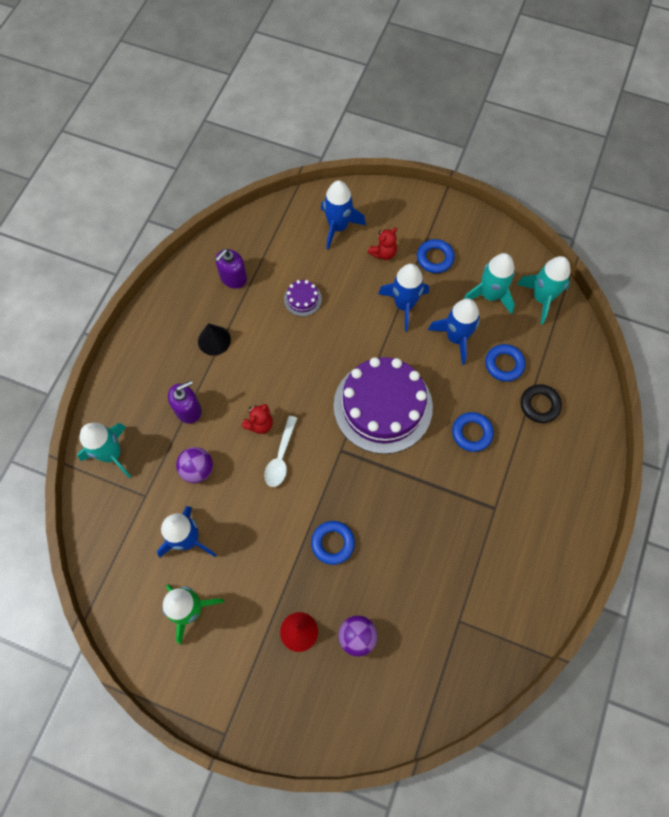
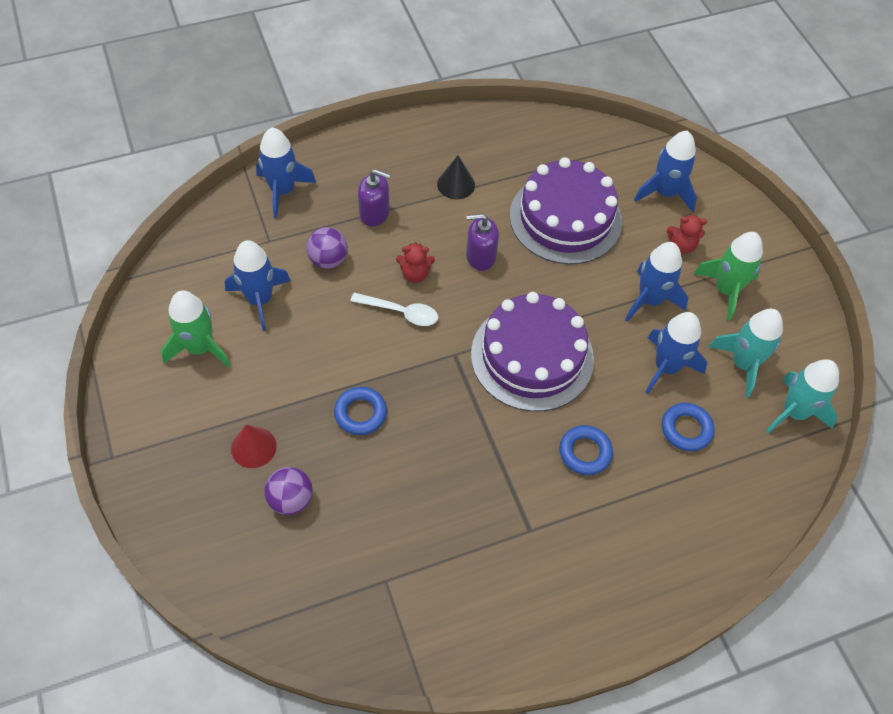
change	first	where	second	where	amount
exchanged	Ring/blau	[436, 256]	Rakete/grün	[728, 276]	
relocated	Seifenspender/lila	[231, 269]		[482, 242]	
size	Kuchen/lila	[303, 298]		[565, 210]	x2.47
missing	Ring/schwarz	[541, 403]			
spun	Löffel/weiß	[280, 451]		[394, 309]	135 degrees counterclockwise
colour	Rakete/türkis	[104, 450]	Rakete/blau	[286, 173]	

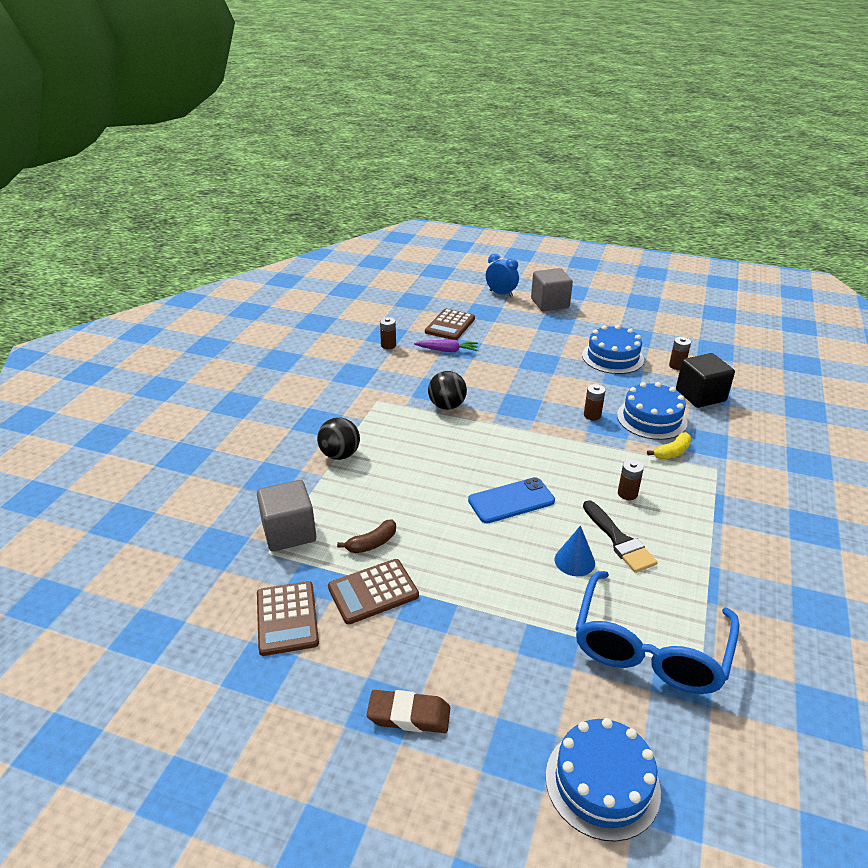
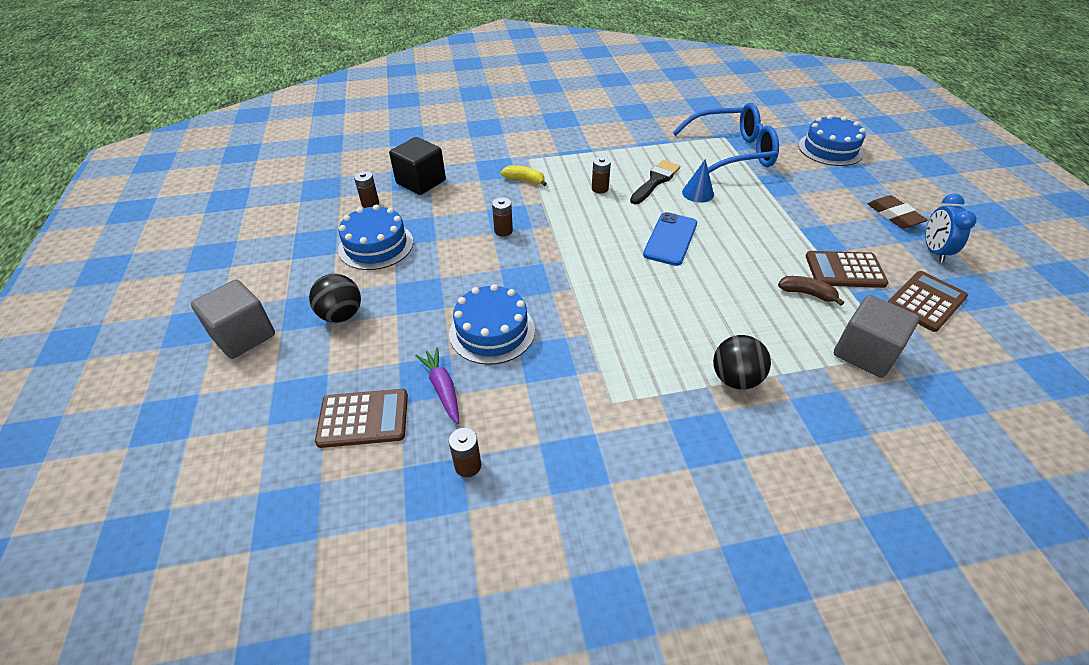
change	first	where	second	where	amount
relocated	Wecker/blau	[502, 275]		[951, 228]	
relocated	Ball/schwarz	[447, 390]		[335, 298]	
relocated	Kuchen/blau	[652, 411]		[492, 324]	
spun	Handy/blau	[511, 500]		[670, 239]	75 degrees clockwise
spun	Taschenrechner/braun	[373, 591]		[847, 269]	150 degrees clockwise

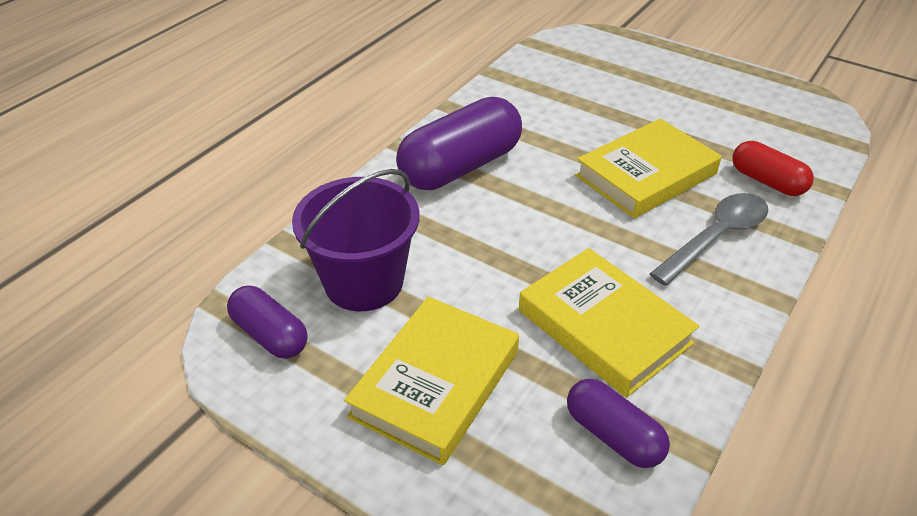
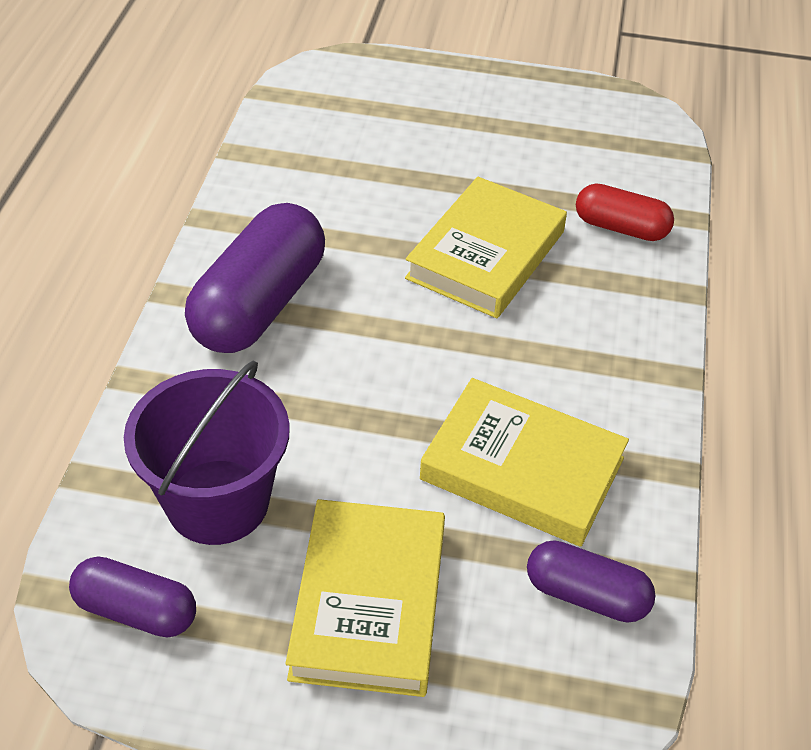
change	first	where	second	where	amount
missing	Löffel/grau	[709, 239]			

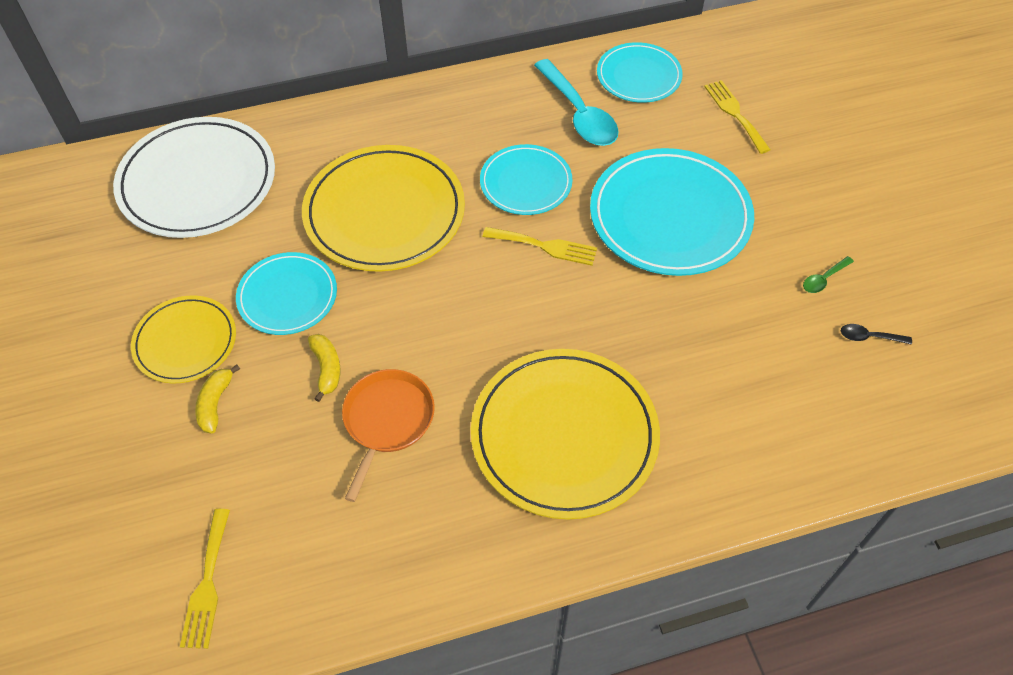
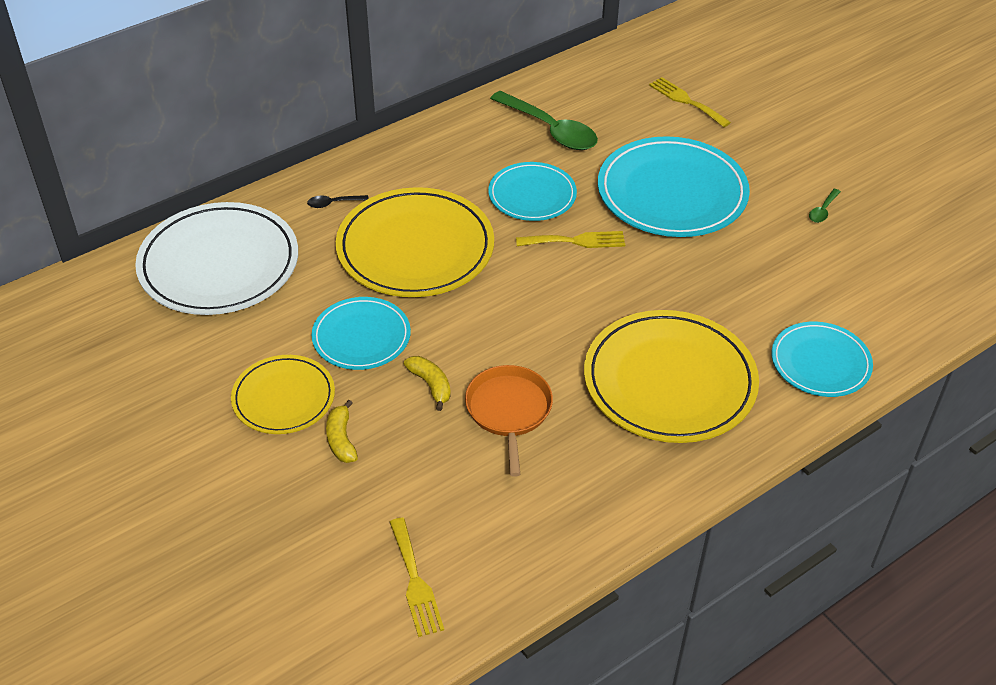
change	first	where	second	where	amount
relocated	Teller/türkis	[640, 72]		[822, 359]	
colour	Löffel/türkis	[576, 102]	Löffel/grün	[544, 120]	
relocated	Löffel/schwarz	[876, 334]		[338, 201]	

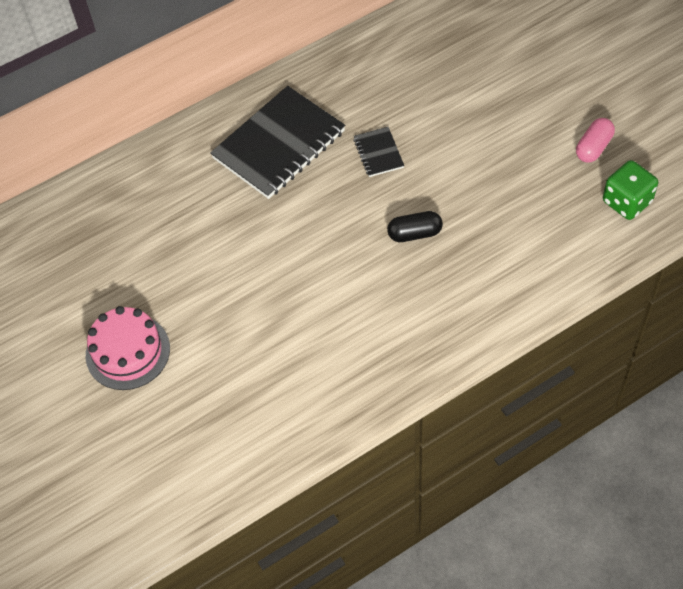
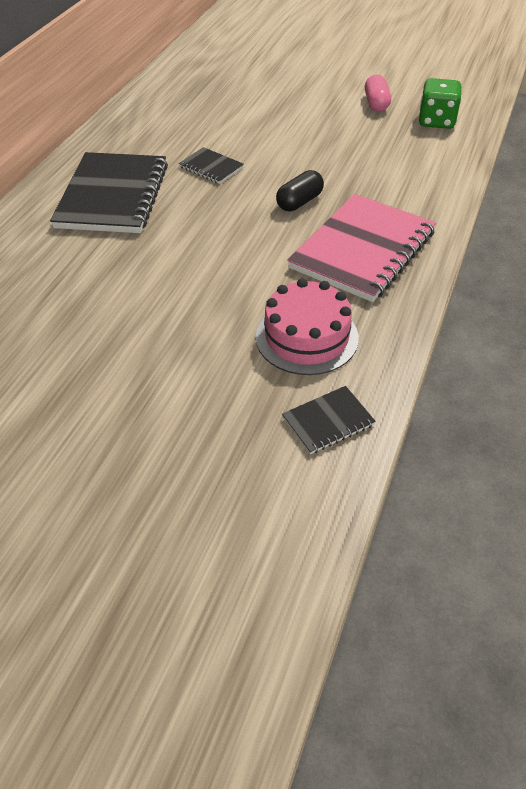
change	first	where	second	where	amount
relocated	Kuchen/rosa	[128, 348]		[307, 326]	
appeared			Notizbuch/rosa	[361, 248]	
appeared			Notizbuch/schwarz	[329, 420]	

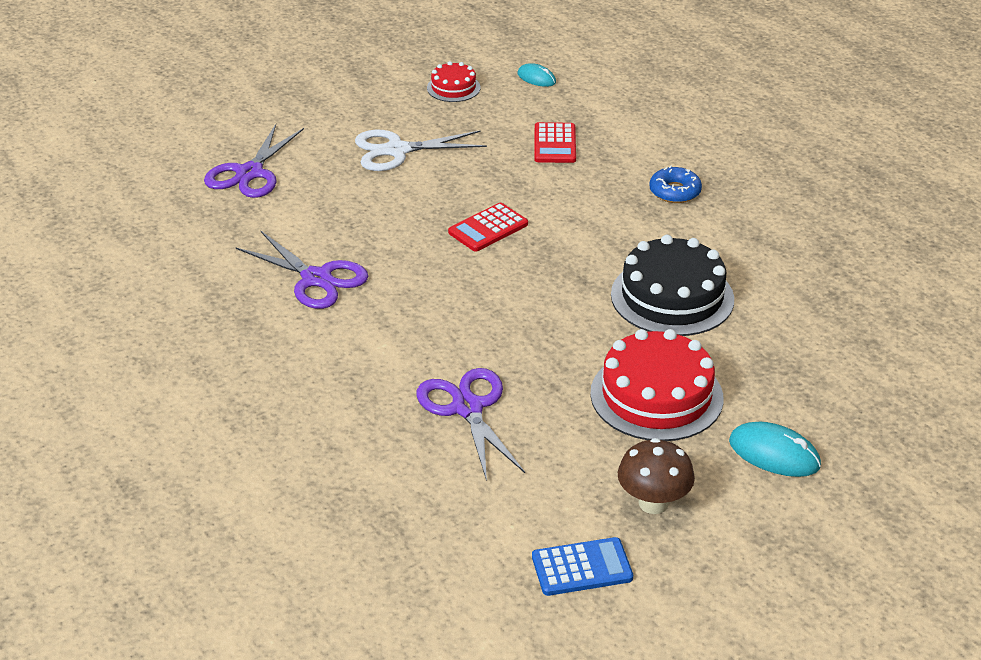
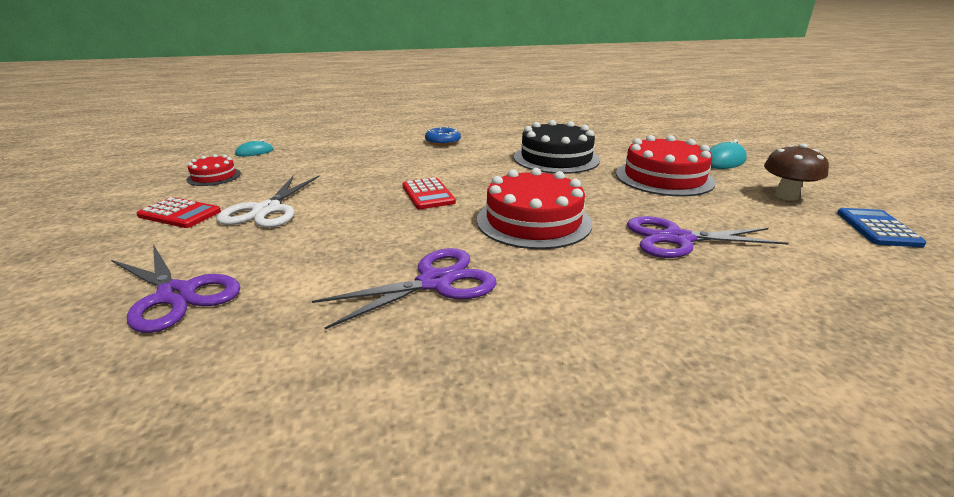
change	first	where	second	where	amount
relocated	Taschenrechner/rot	[555, 142]		[179, 212]	
appeared			Kuchen/rot	[534, 208]	

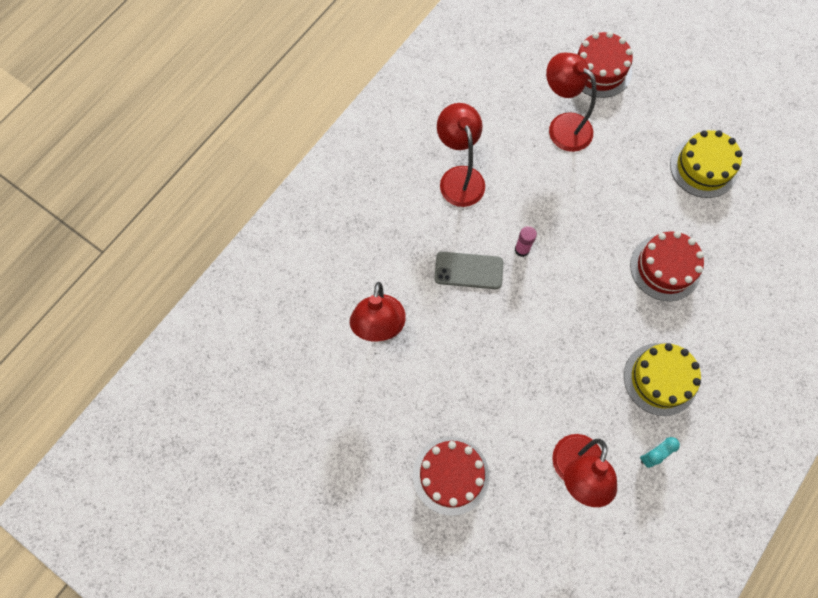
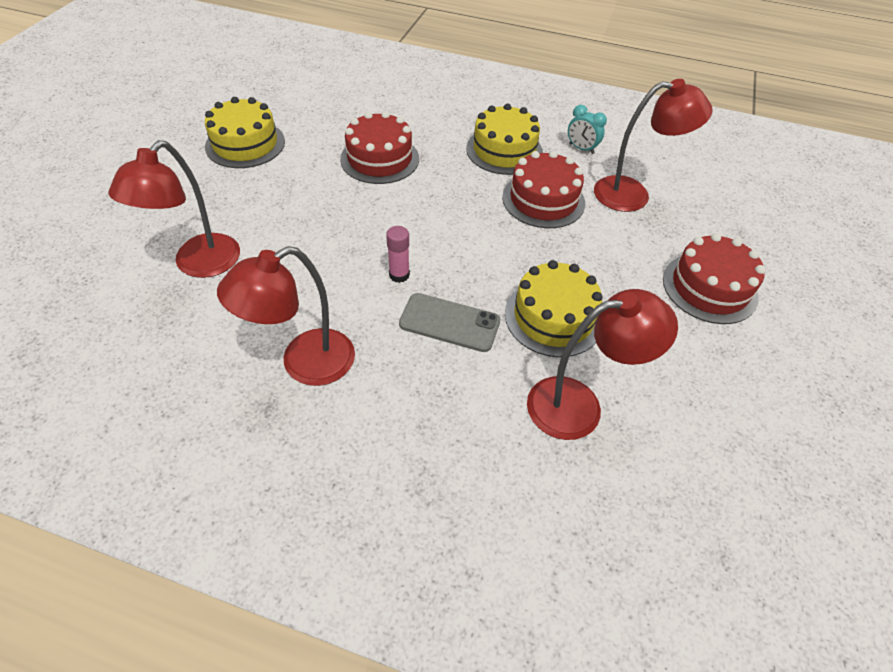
change	first	where	second	where	amount
relocated	Kuchen/rot	[603, 64]		[543, 189]	
spun	Handy/grau	[468, 270]		[449, 322]	60 degrees counterclockwise
appeared			Kuchen/gelb	[554, 308]	

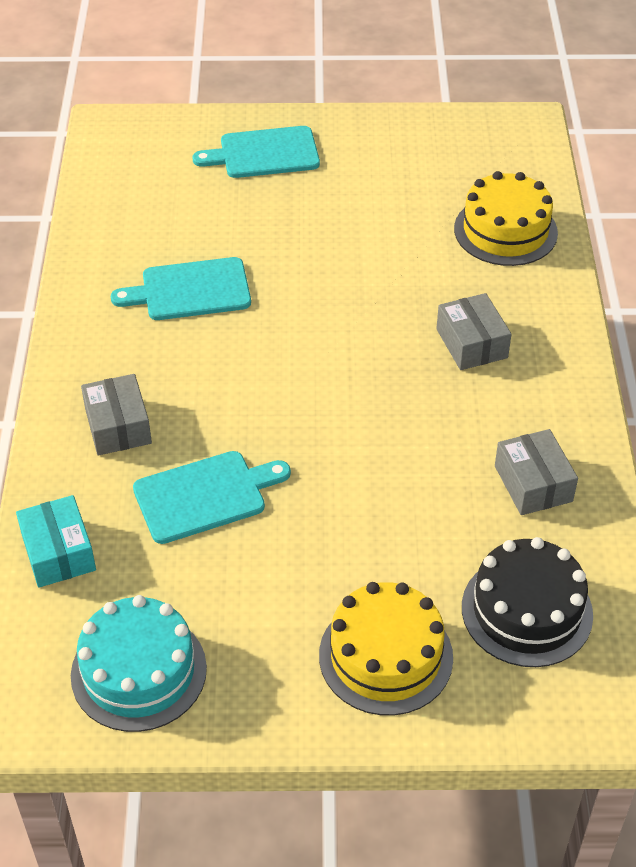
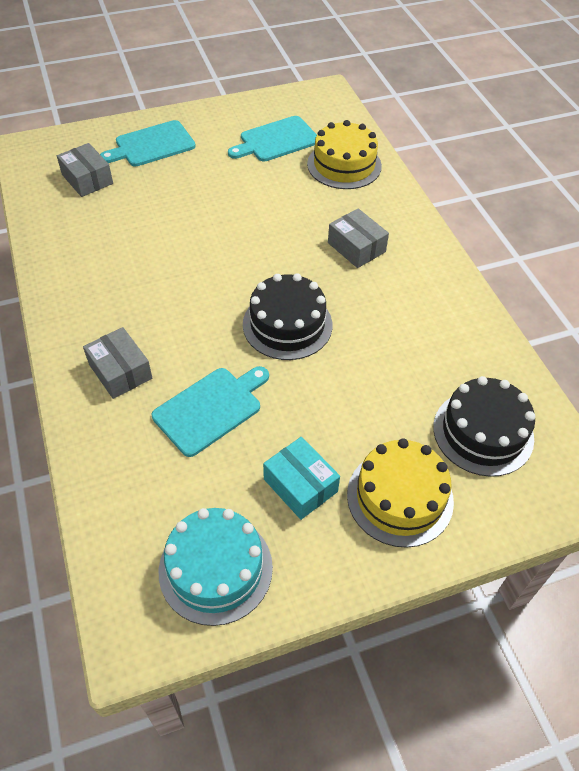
change	first	where	second	where	amount
relocated	Schneidebrett/türkis	[181, 288]		[272, 139]	
relocated	Schachtel/grau	[536, 472]		[85, 170]	
relocated	Schachtel/türkis	[56, 541]		[301, 478]	
appeared			Kuchen/schwarz	[287, 317]	

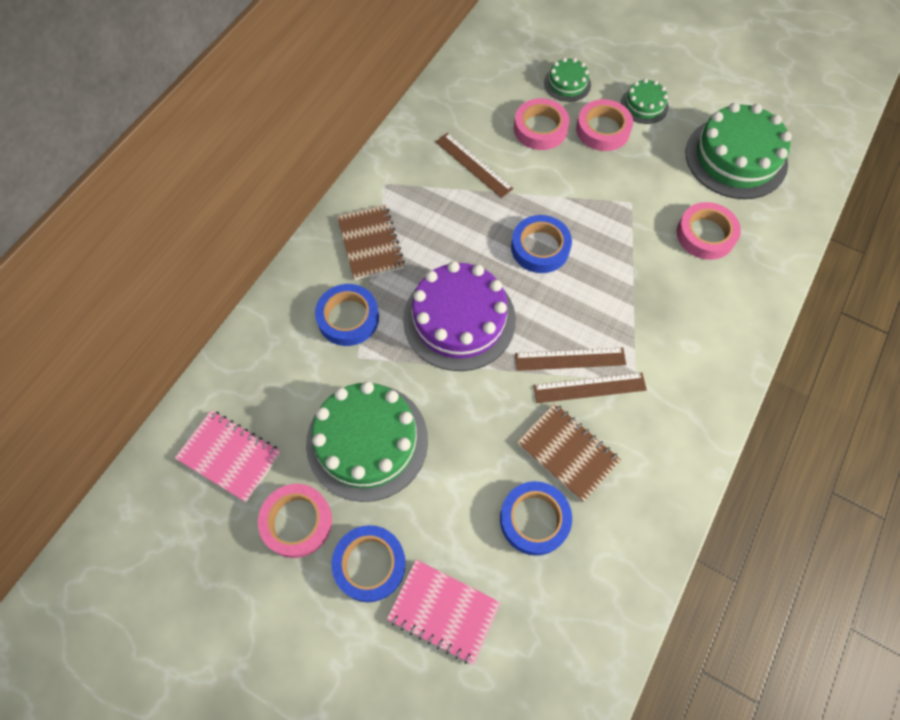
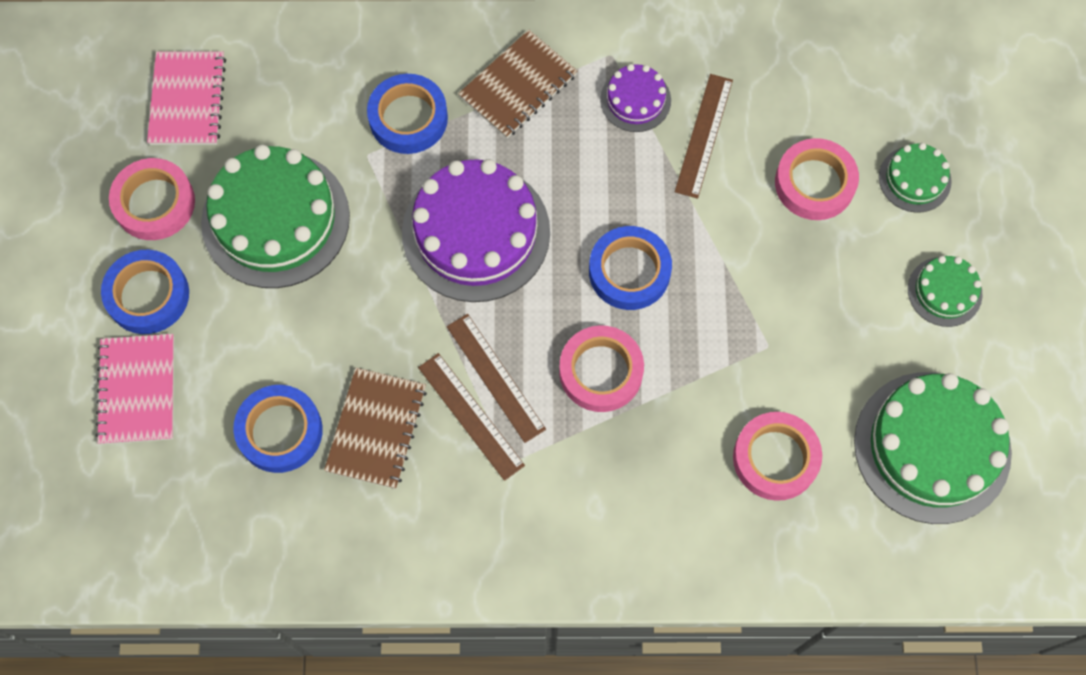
change	first	where	second	where	amount
relocated	Klebeband/rosa	[604, 125]		[601, 368]	
appeared			Kuchen/lila	[635, 98]	

